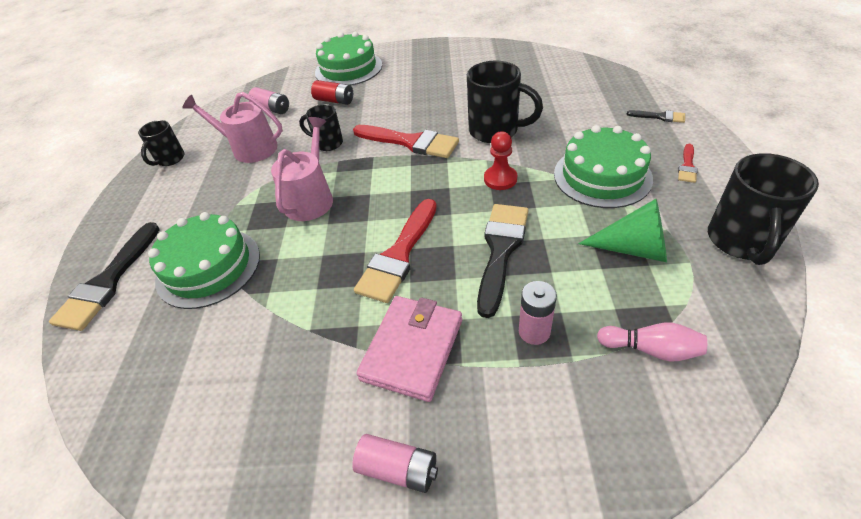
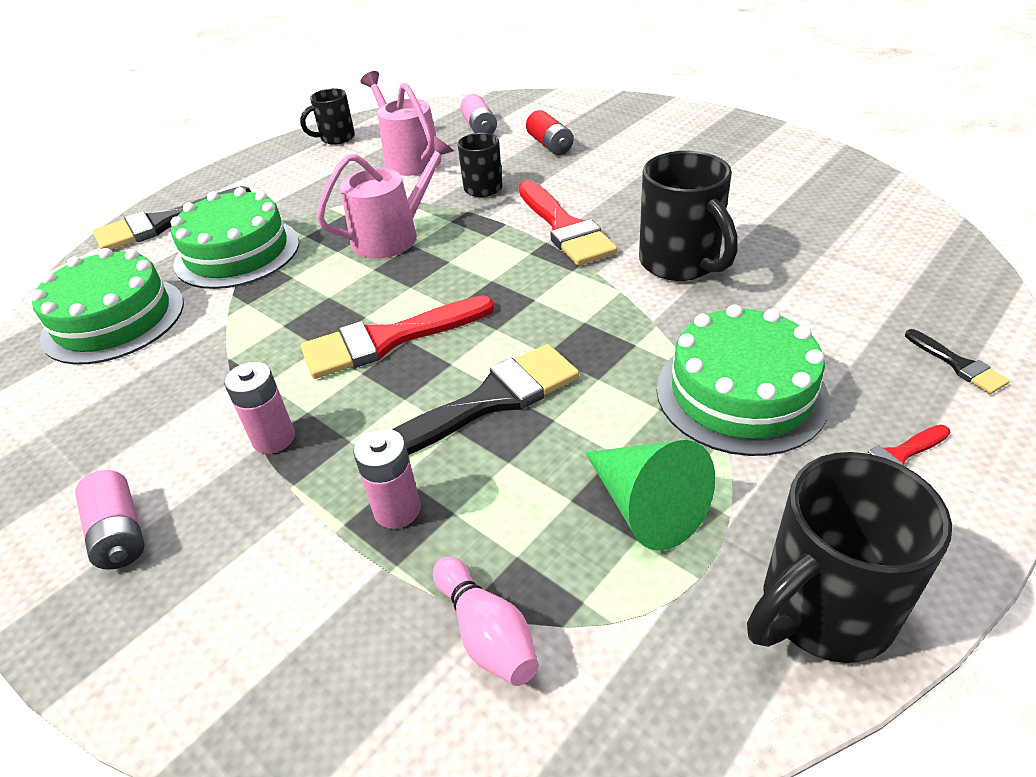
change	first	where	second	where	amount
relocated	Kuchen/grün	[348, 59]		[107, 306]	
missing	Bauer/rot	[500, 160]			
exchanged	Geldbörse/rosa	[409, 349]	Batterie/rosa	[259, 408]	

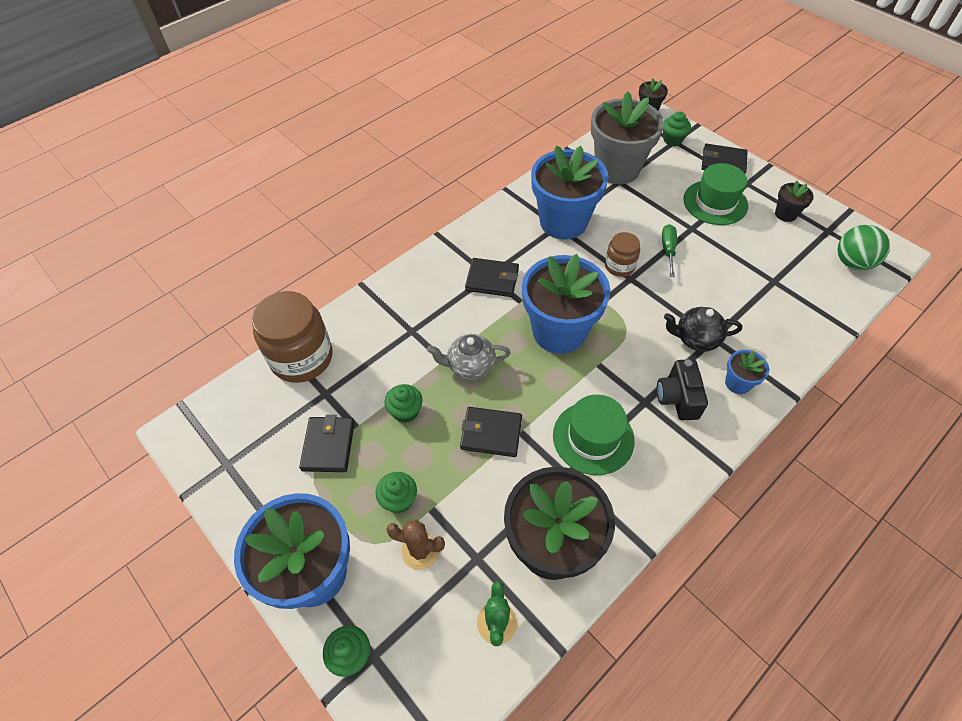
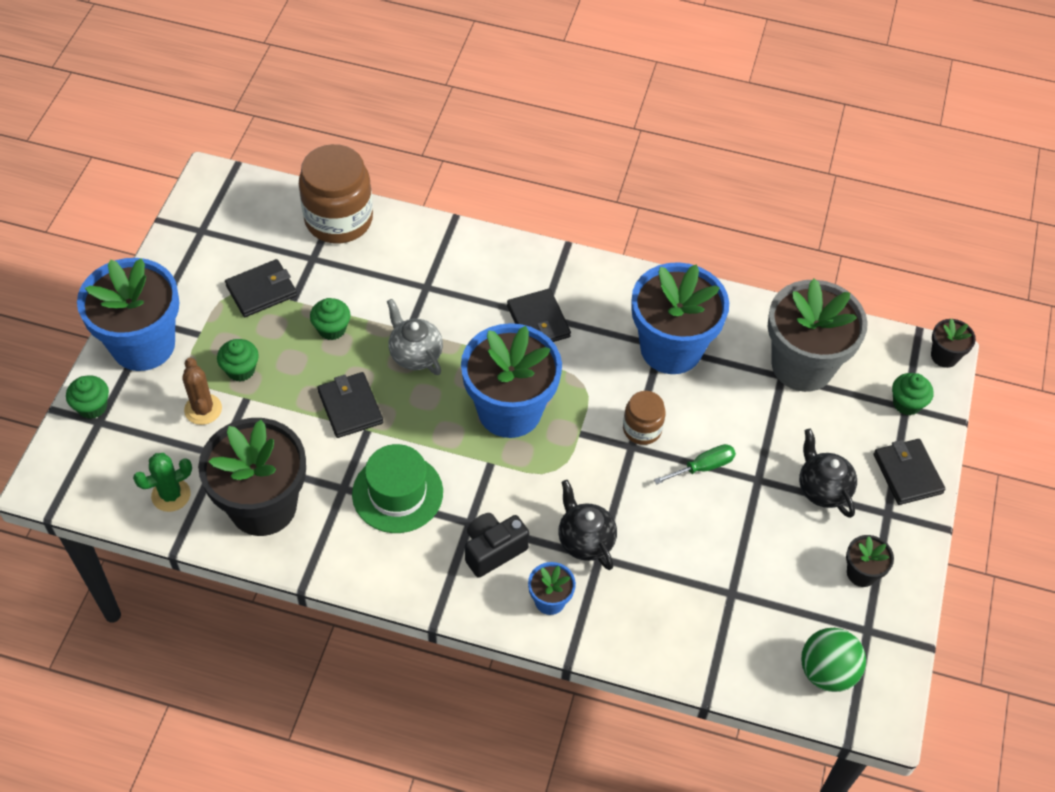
change	first	where	second	where	amount
exchanged	Hut/grün	[715, 194]	Teekanne/schwarz	[828, 473]	

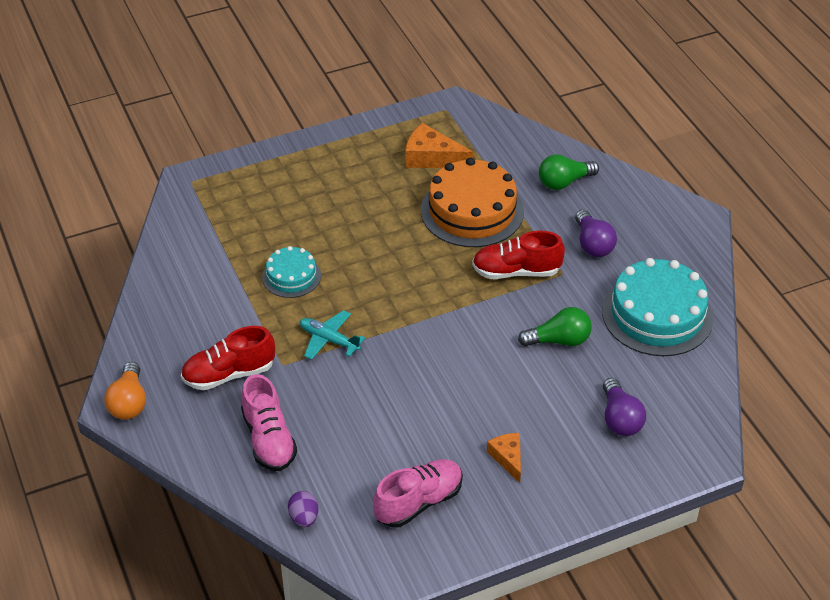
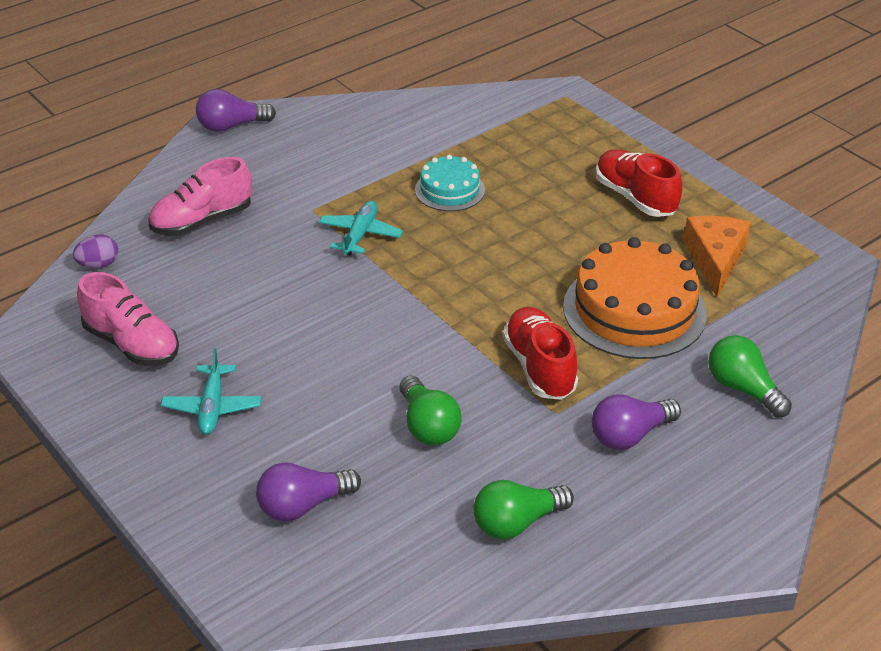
change	first	where	second	where	amount
exchanged	Kuchen/türkis	[657, 307]	Glühbirne/grün	[523, 509]	
relocated	Schuh/rot	[228, 358]		[639, 183]	
colour	Glühbirne/orange	[125, 391]	Glühbirne/lila	[236, 110]	
exchanged	Käse/orange	[504, 458]	Flugzeug/türkis	[211, 391]	

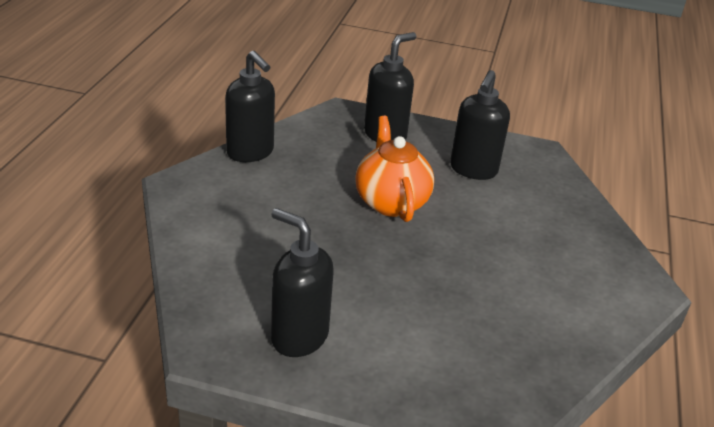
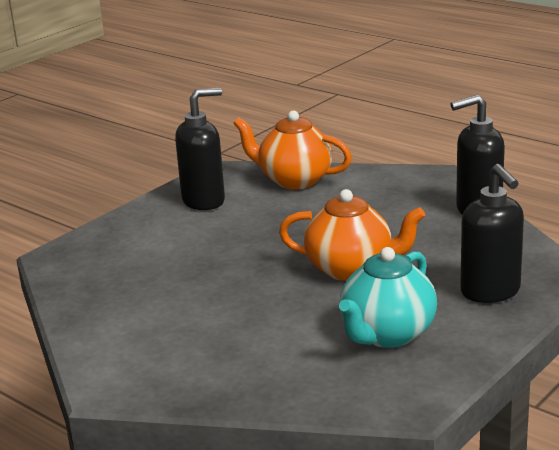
change	first	where	second	where	amount
exchanged	Seifenspender/schwarz	[480, 125]	Teekanne/türkis	[388, 297]	
appeared			Teekanne/orange	[292, 150]	

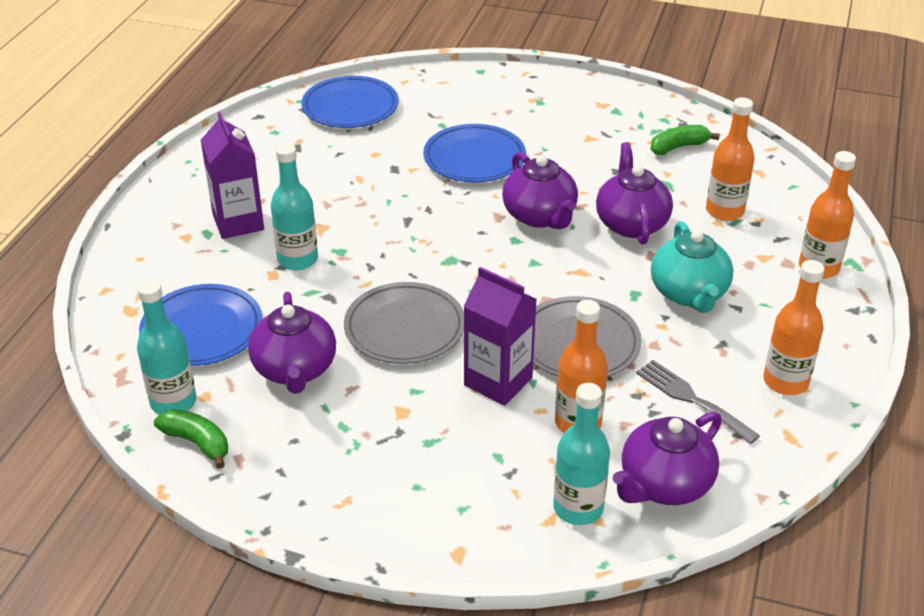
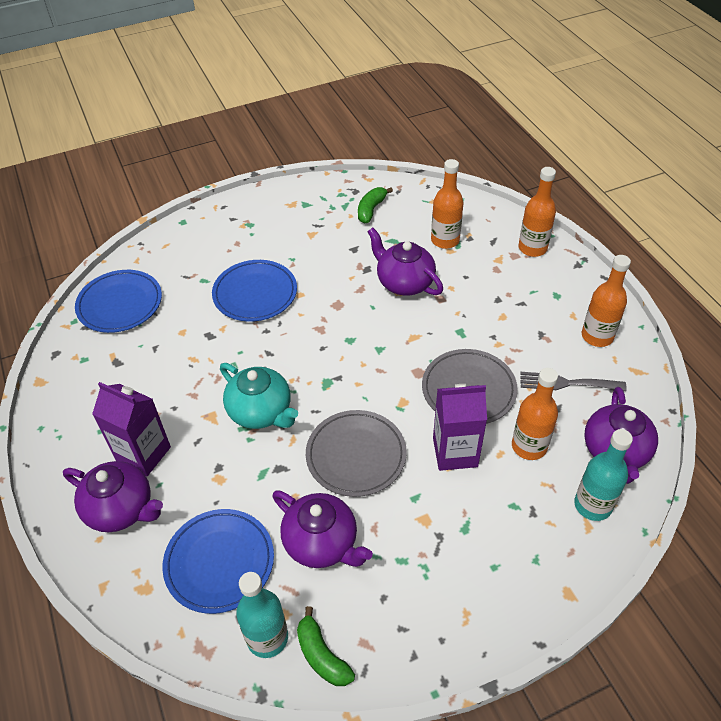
change	first	where	second	where	amount
missing	Flasche/türkis	[294, 206]			
relocated	Teekanne/lila	[540, 190]		[113, 496]	
relocated	Teekanne/türkis	[692, 267]		[259, 396]	
spun	Banane/grün	[191, 439]		[326, 646]	120 degrees counterclockwise

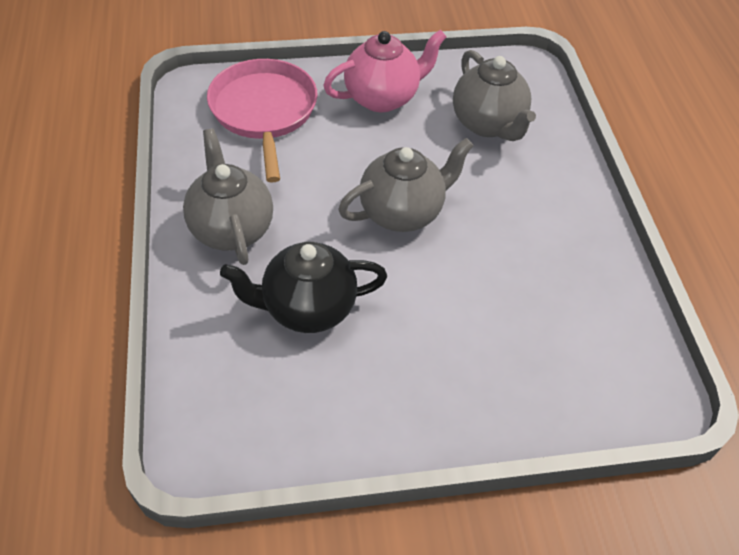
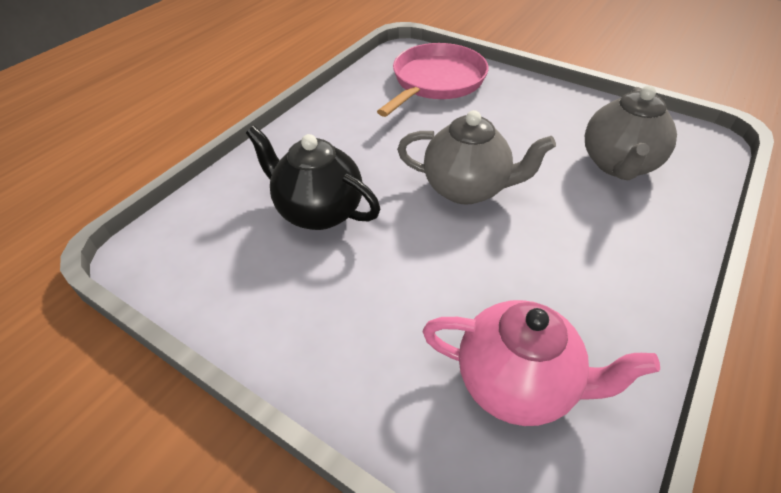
change	first	where	second	where	amount
relocated	Teekanne/rosa	[384, 71]		[541, 363]	
missing	Teekanne/grau	[228, 196]			

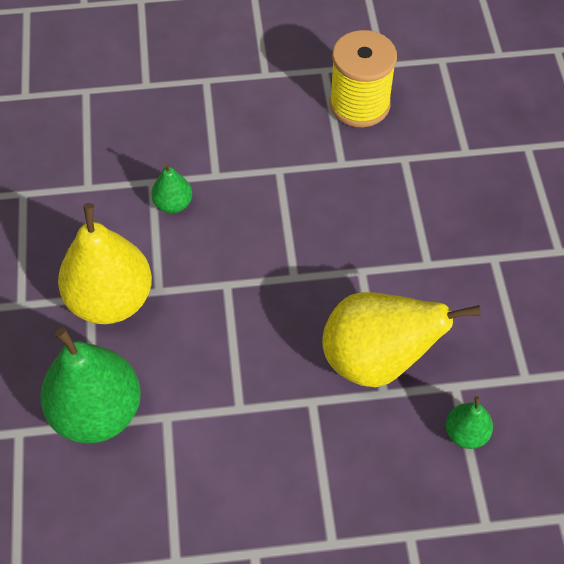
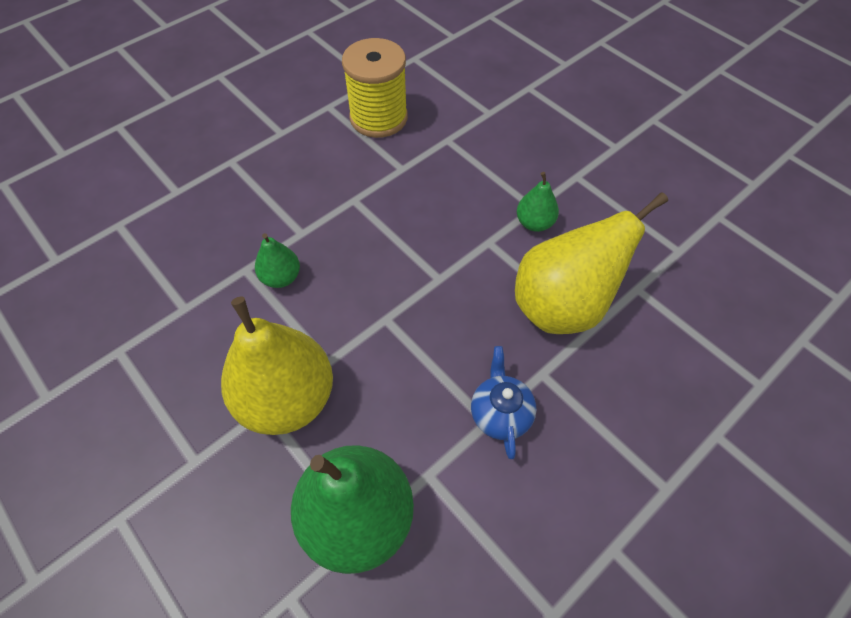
change	first	where	second	where	amount
relocated	Birne/grün	[469, 422]		[538, 202]	
appeared			Teekanne/blau	[504, 402]	

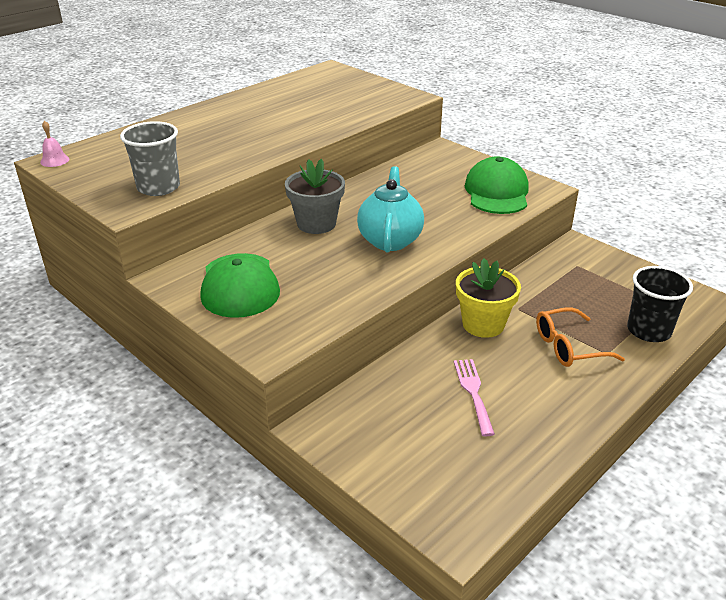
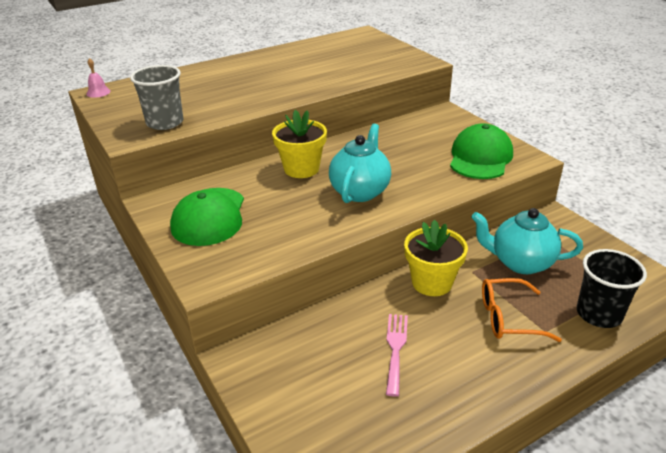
change	first	where	second	where	amount
colour	Blumentopf/grau	[315, 196]	Blumentopf/gelb	[299, 144]	
appeared			Teekanne/türkis	[527, 241]	

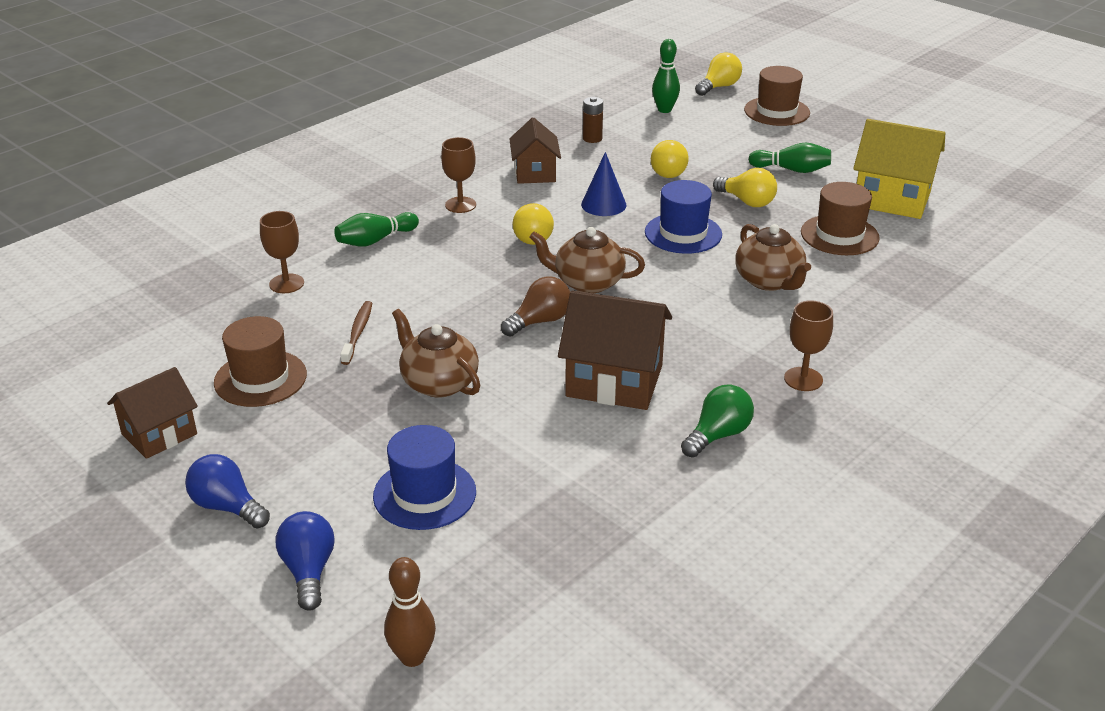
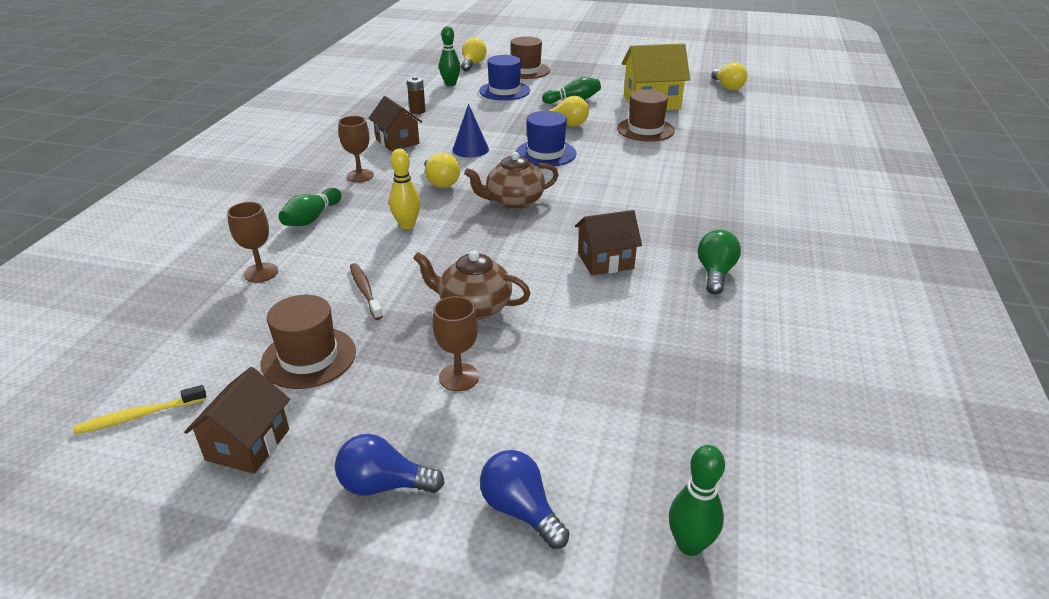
change	first	where	second	where	amount
relocated	Glühbirne/gelb	[670, 159]		[729, 76]	
missing	Teekanne/braun	[773, 257]			
missing	Glühbirne/braun	[535, 306]			
size	Haus/braun	[615, 350]		[608, 242]	x0.65
relocated	Kelch/braun	[808, 345]		[455, 343]	
relocated	Hut/blau	[424, 477]		[504, 78]	
colour	Bowlingkegel/braun	[410, 612]	Bowlingkegel/grün	[697, 500]	
appeared			Bowlingkegel/gelb	[405, 189]	
appeared			Zahnbürste/gelb	[140, 409]	

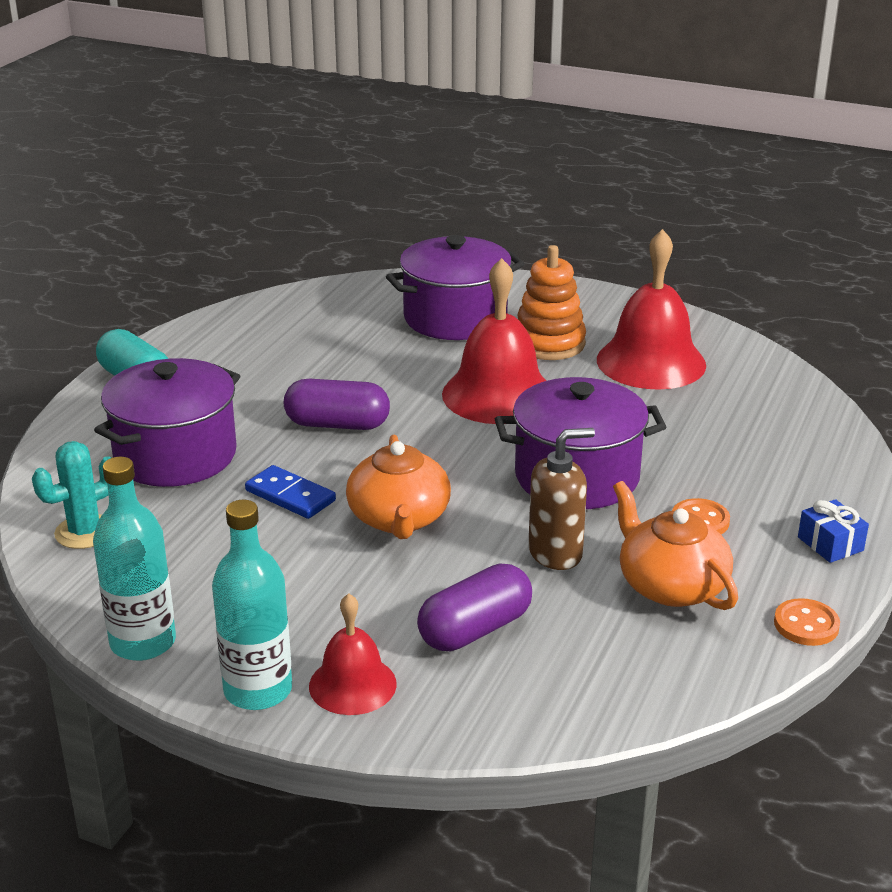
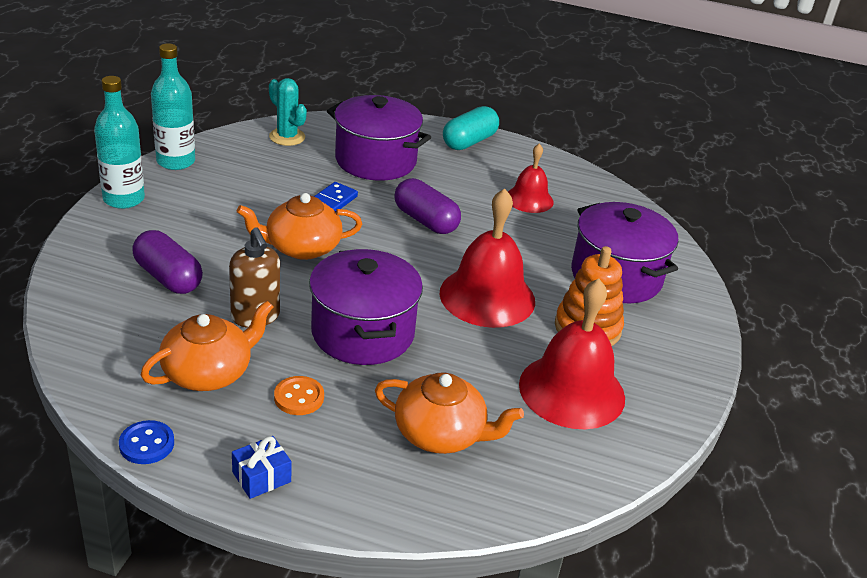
change	first	where	second	where	amount
spun	Kapsel/lila	[337, 404]		[428, 206]	45 degrees counterclockwise
relocated	Glocke/rot	[353, 654]		[531, 178]	
colour	Knopf/orange	[807, 622]	Knopf/blau	[146, 442]	
appeared			Teekanne/orange	[449, 413]	

